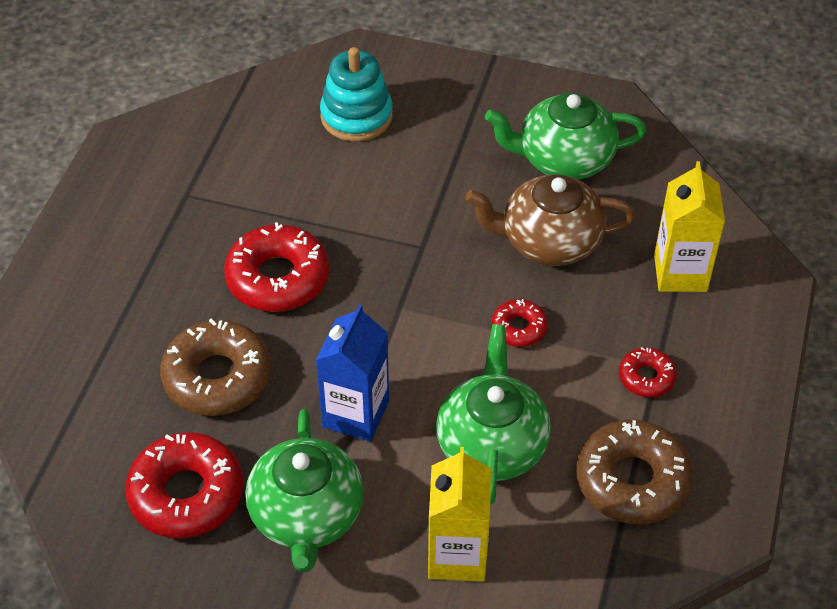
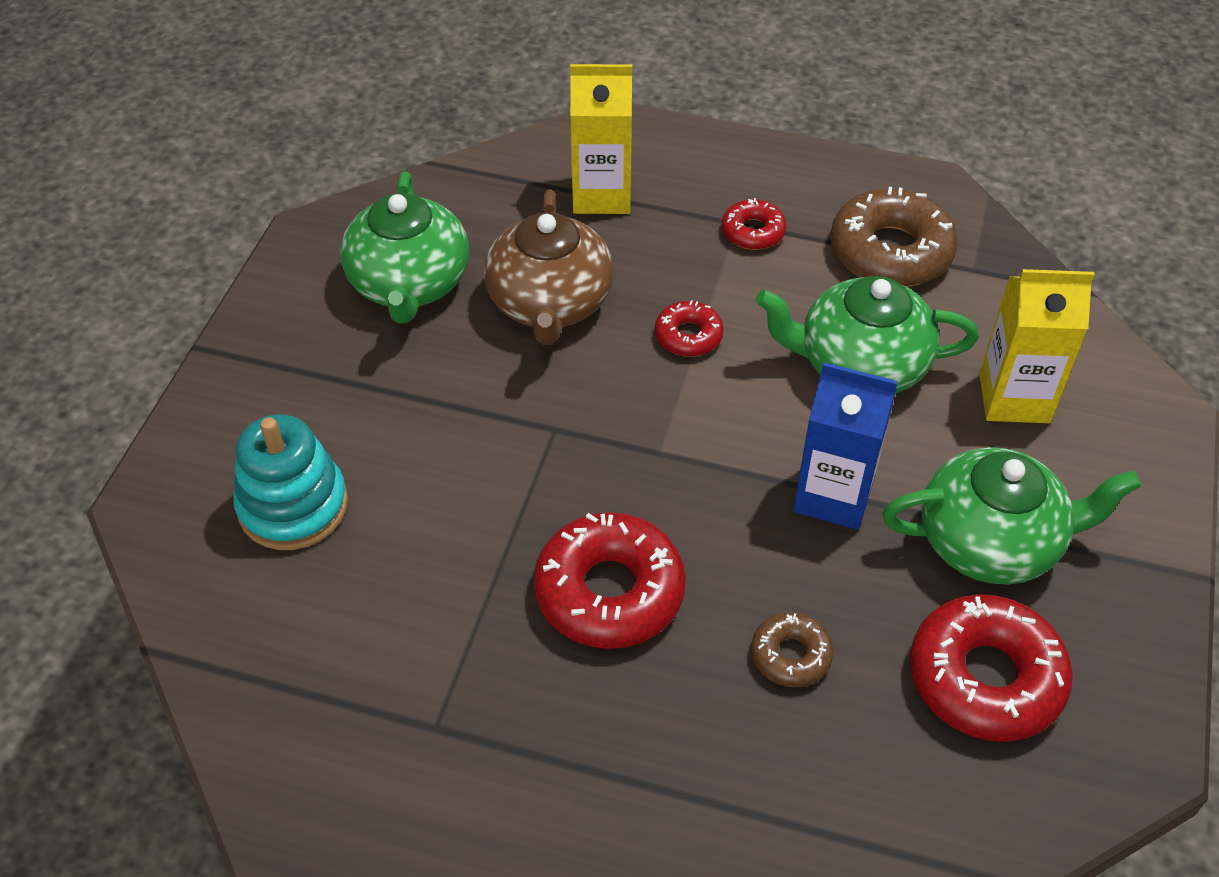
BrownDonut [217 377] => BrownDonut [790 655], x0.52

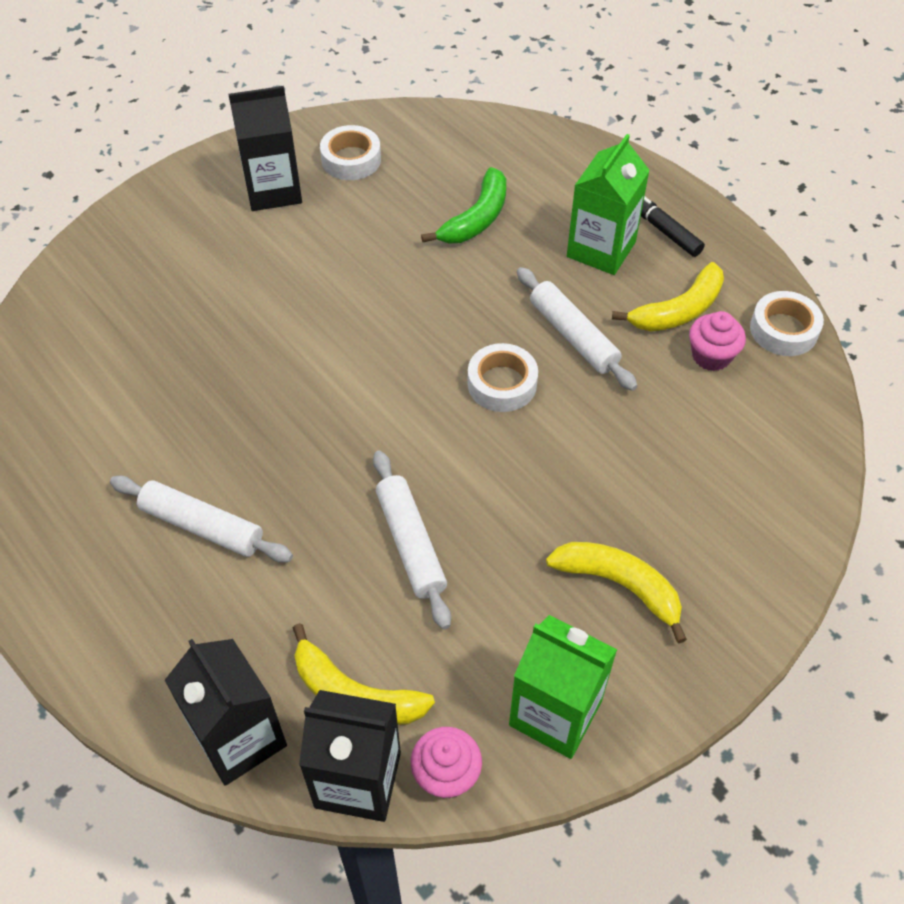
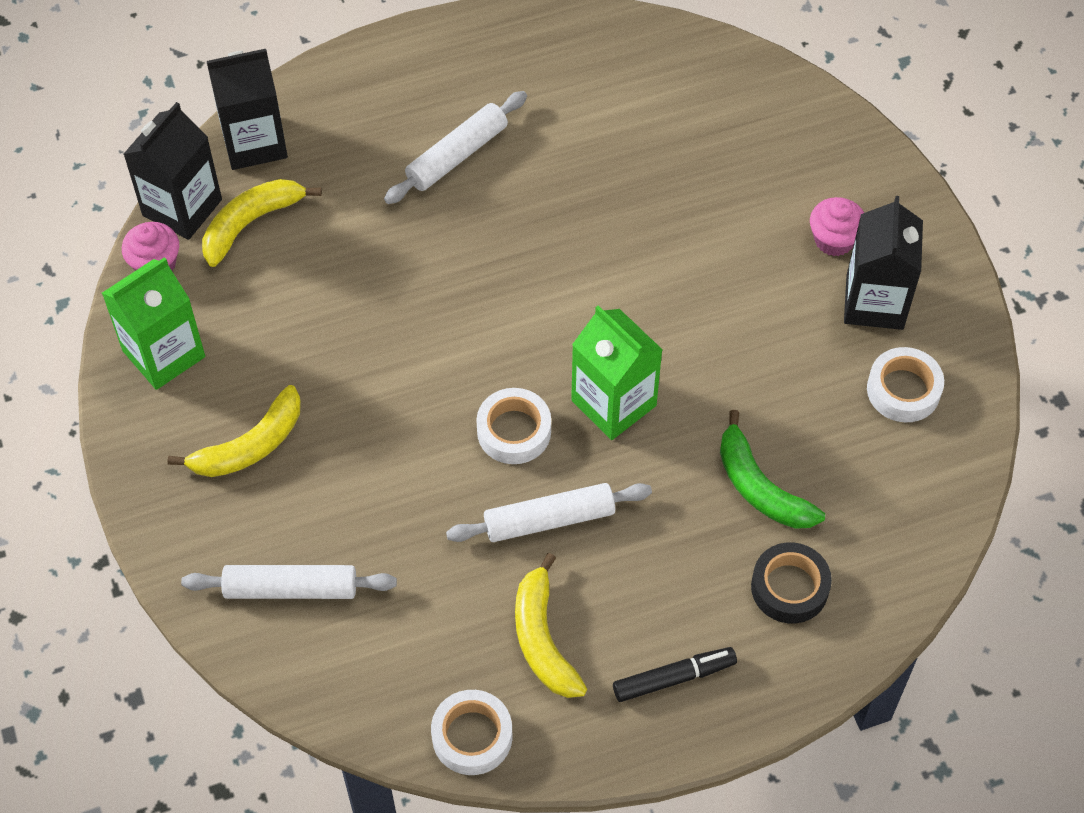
nothing => BlackTape [789 587]
WhiteRollingPin [410 544] => WhiteRollingPin [291 588], moved
GreenCarton [601 249] => GreenCarton [613 403], moved
PinkCupcake [711 356] => PinkCupcake [834 240], moved

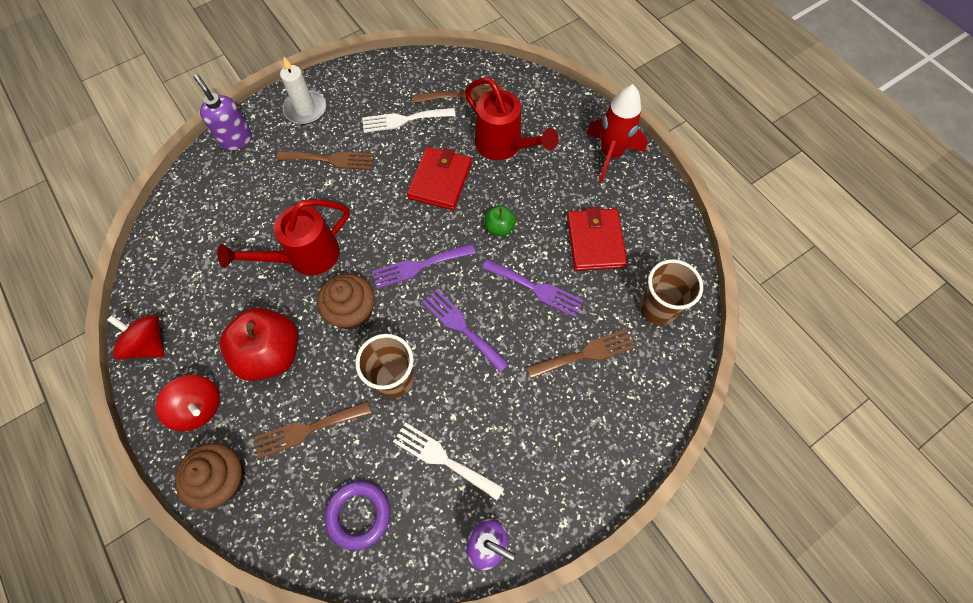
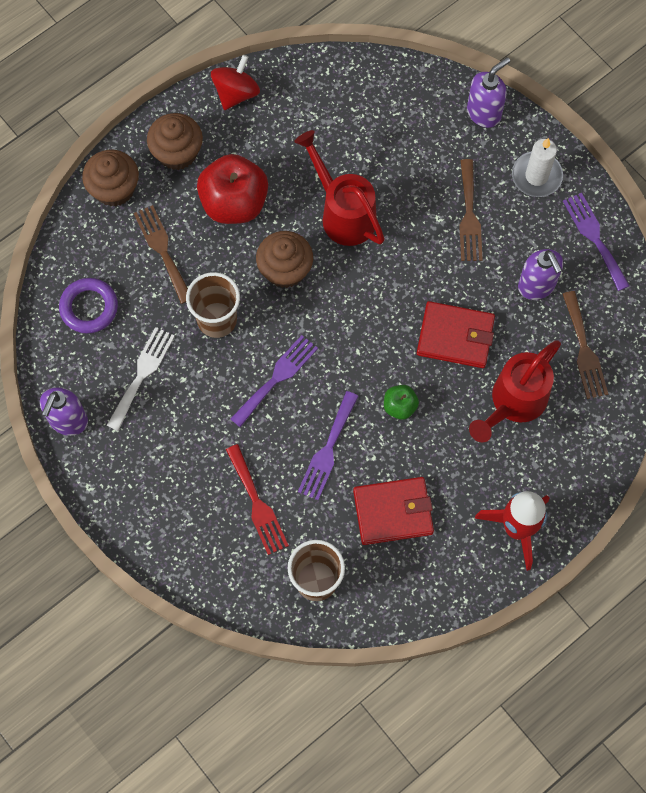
PurpleFork [419 266] => PurpleFork [594 237], moved
RedSpinningTop [199 407] => BrownCupcake [177 152]
WhiteFork [404 120] => PurpleSoapDispenser [536 286]
BrownFork [585 354] => RedFork [257 504]

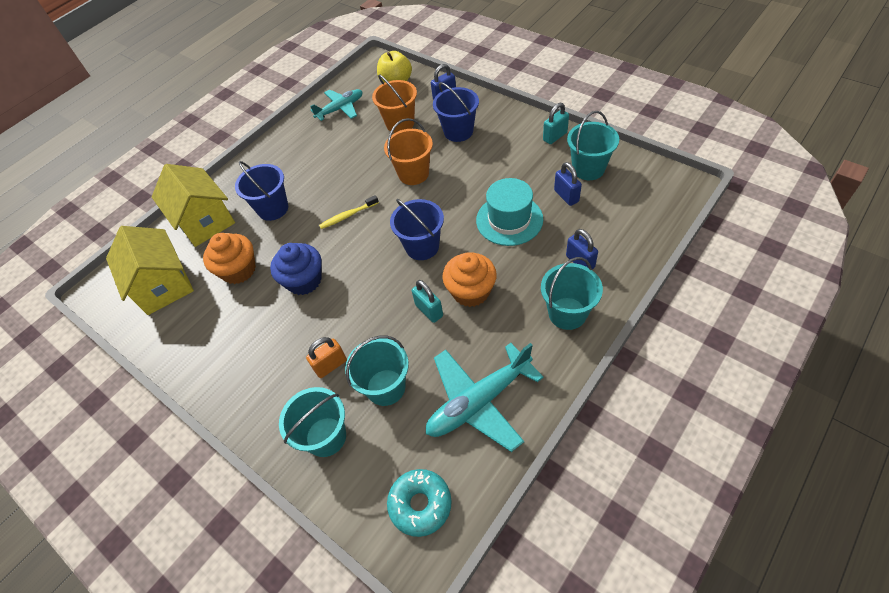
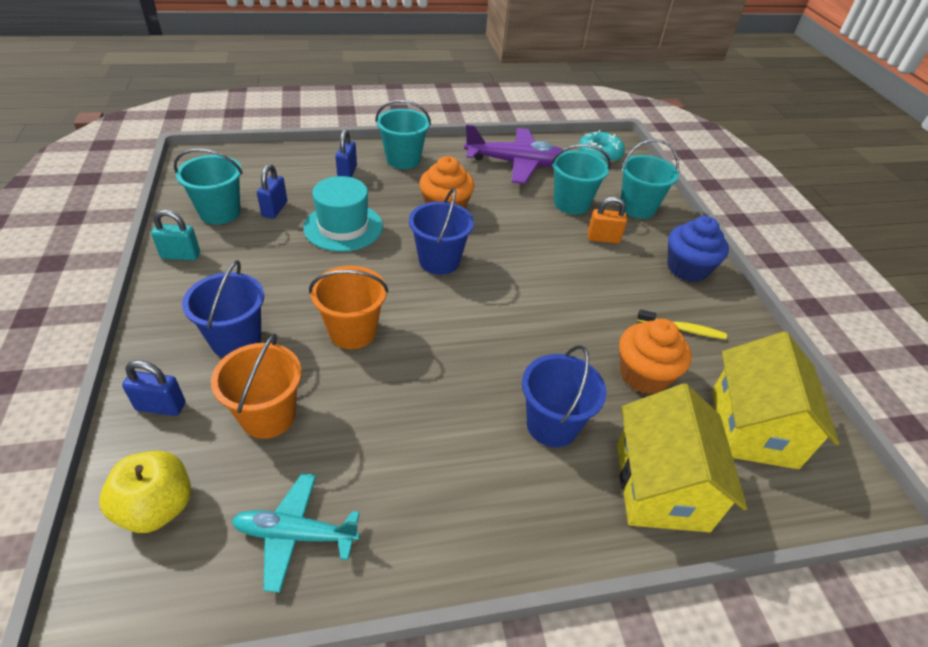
TurquoisePadlock [429 310] => nothing
BlueCupcake [304 280] => BlueCupcake [687 268], moved
YellowToothbrush [348 215] => YellowToothbrush [682 329], moved
TurquoisePlane [479 402] => PurplePlane [517 164]

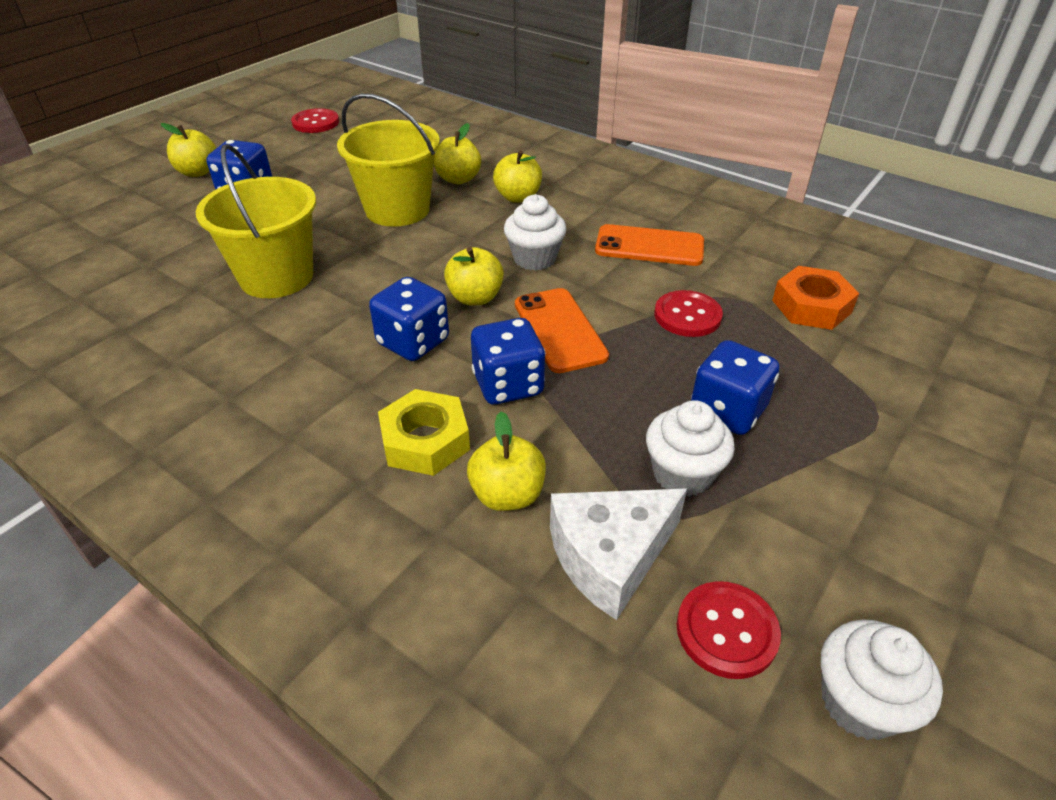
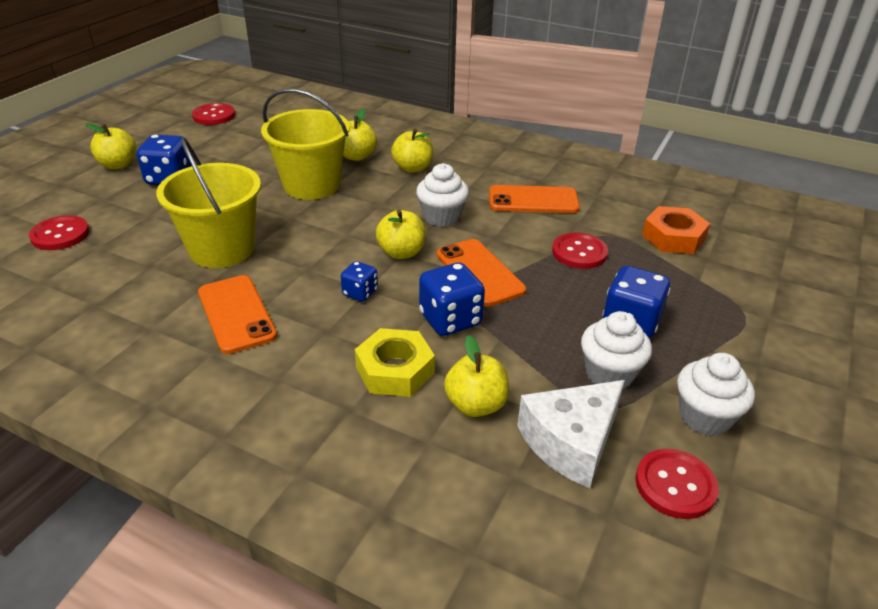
nothing => RedButton [60 235]
nothing => OrangePhone [236 314]
WhiteCupcake [859 702] => WhiteCupcake [705 417], moved
BlueDice [413 342] => BlueDice [360 293], x0.58

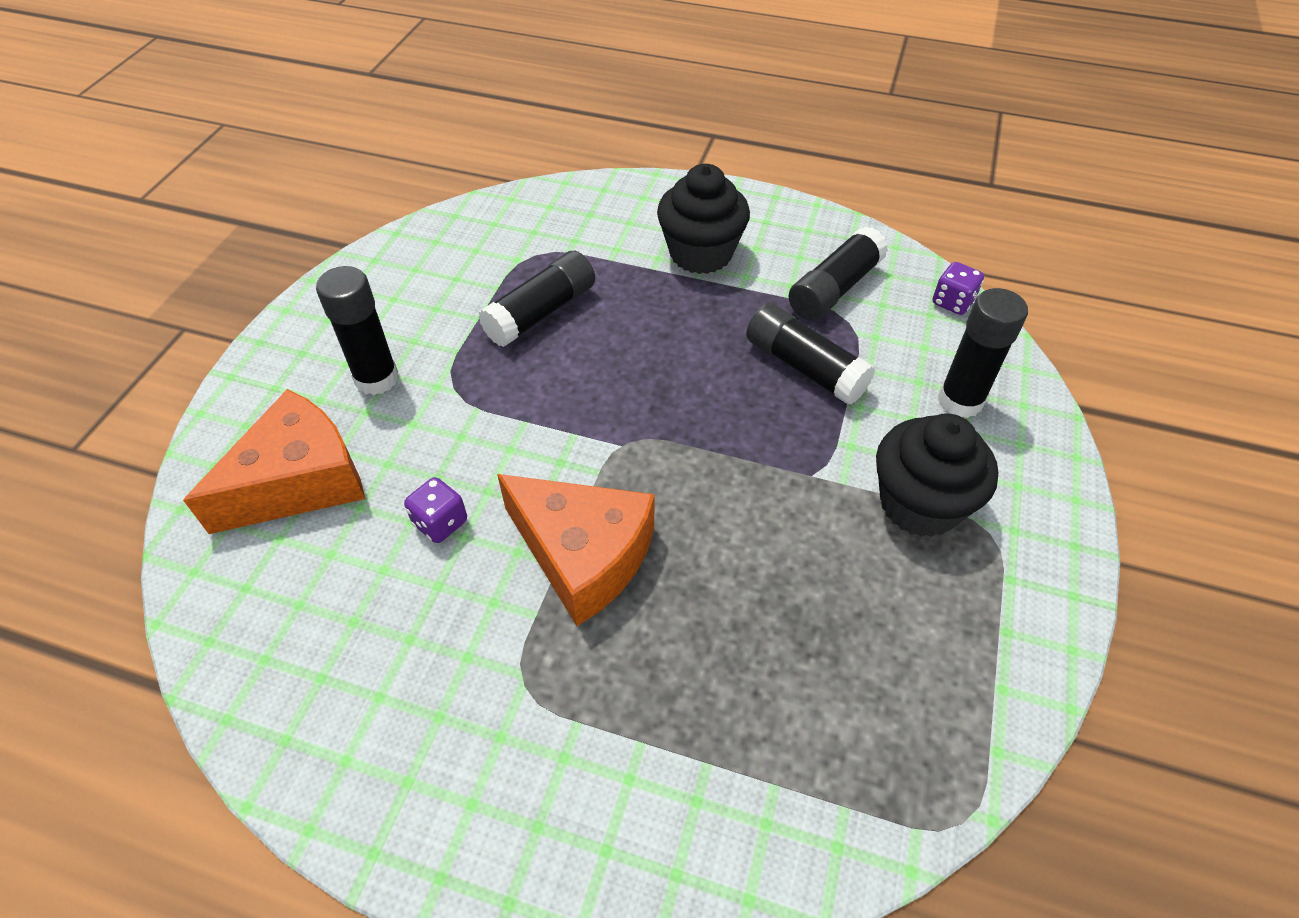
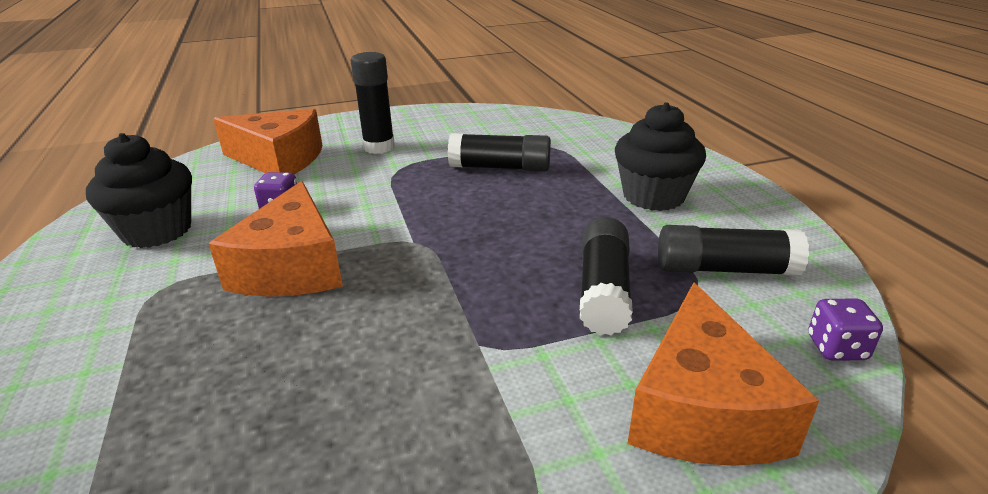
BlackCupcake [919 504] => BlackCupcake [157 231], moved
BlackGlueStick [960 401] => OrangeCheese [701 410]

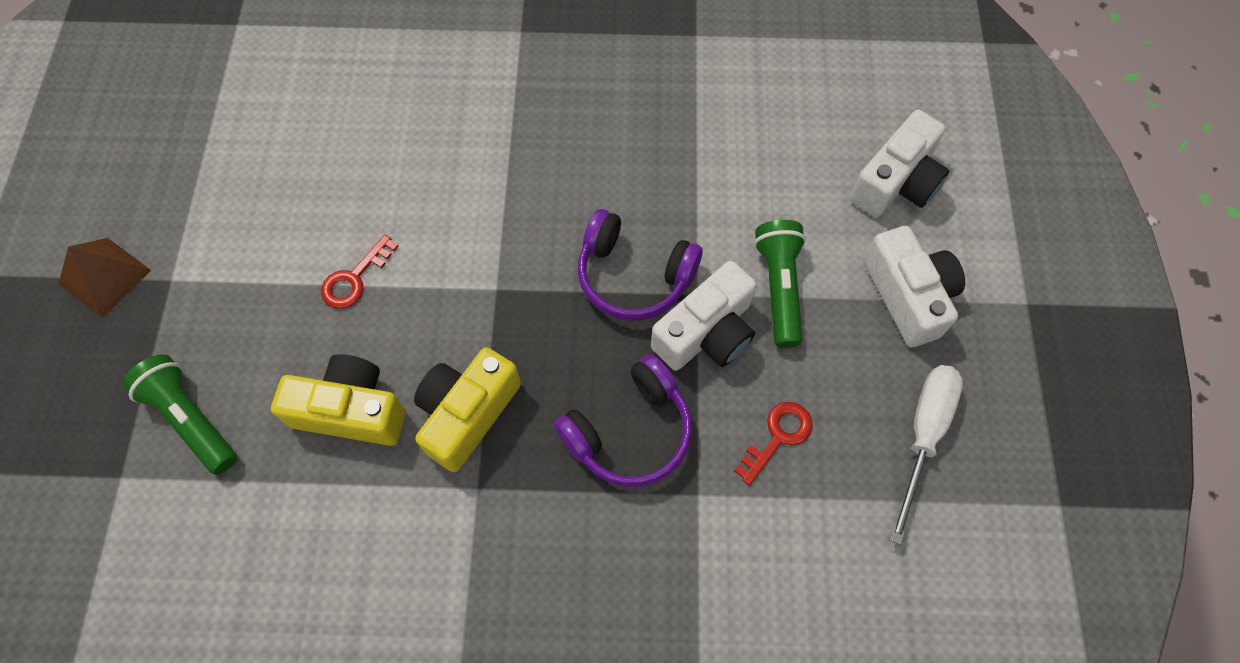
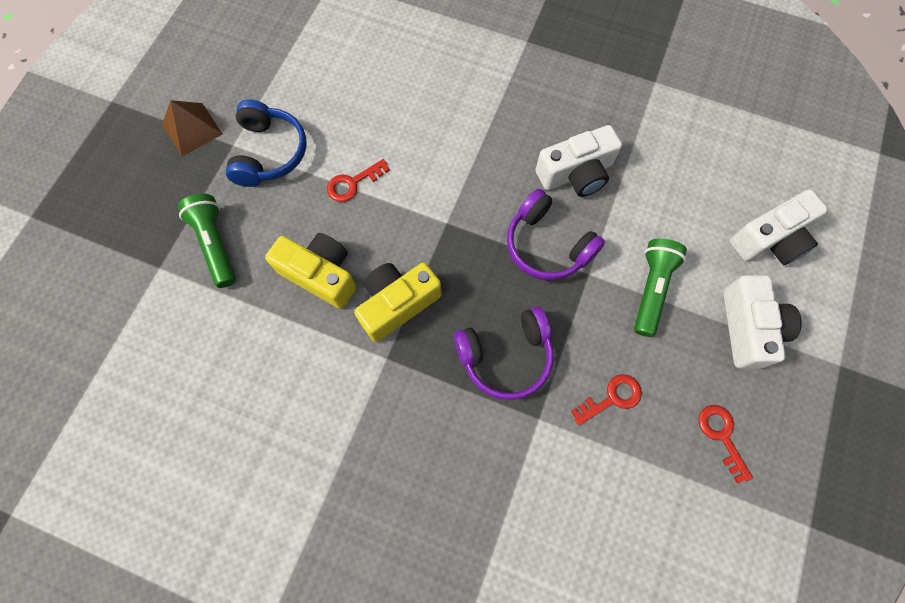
nothing => BlueHeadphones [269 153]
WhiteCamera [706 332] => WhiteCamera [576 173], moved
WhiteScrewdriver [923 436] => RedKey [721 436]

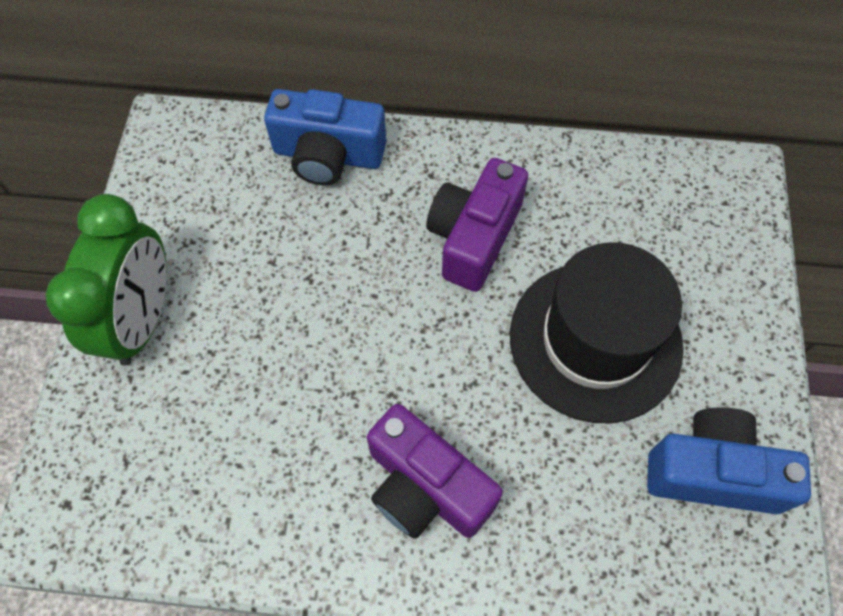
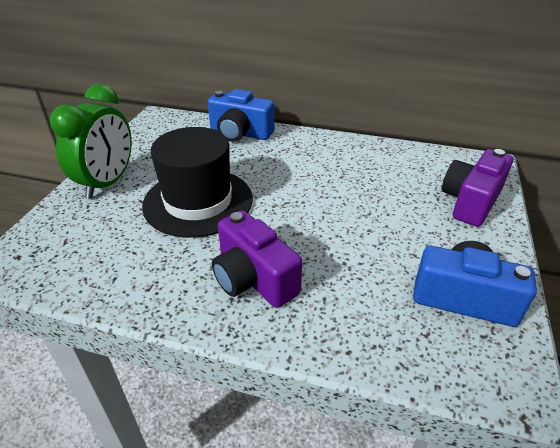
PurpleCamera [474 237] => PurpleCamera [471 201], moved
BlackHat [595 340] => BlackHat [198 201], moved

